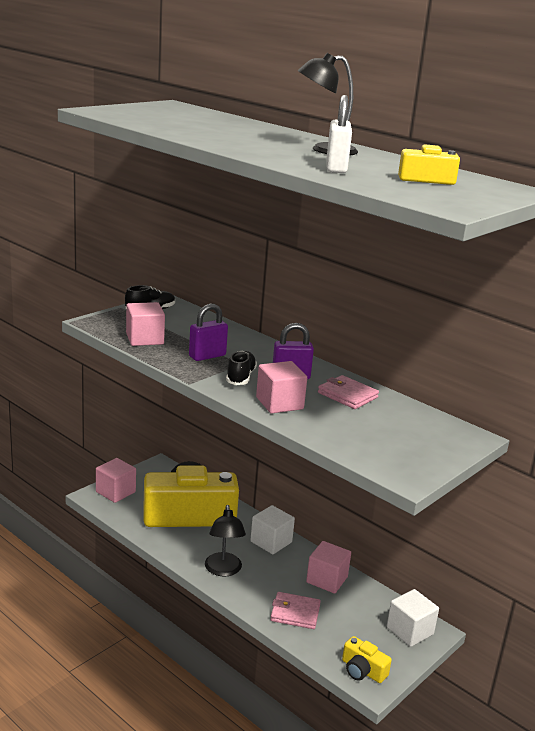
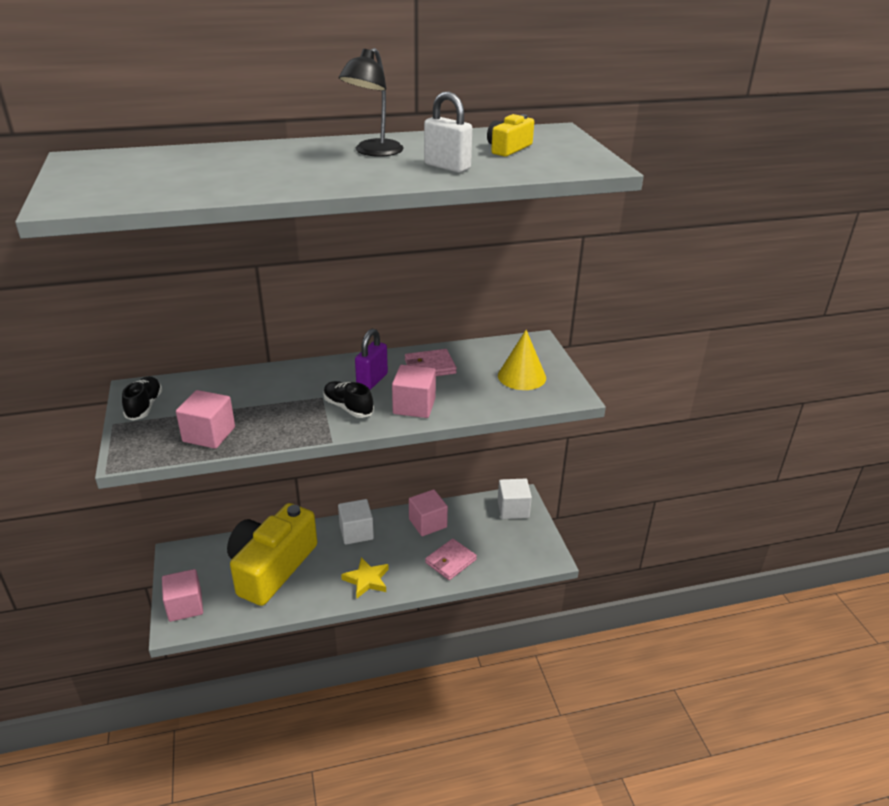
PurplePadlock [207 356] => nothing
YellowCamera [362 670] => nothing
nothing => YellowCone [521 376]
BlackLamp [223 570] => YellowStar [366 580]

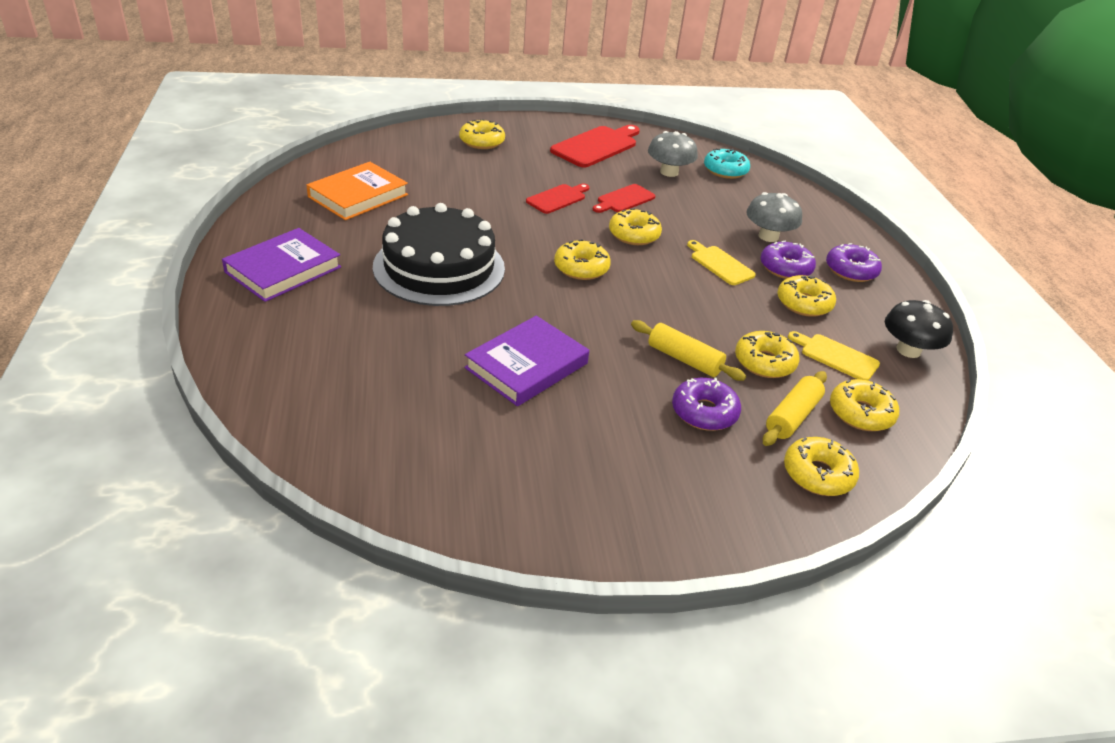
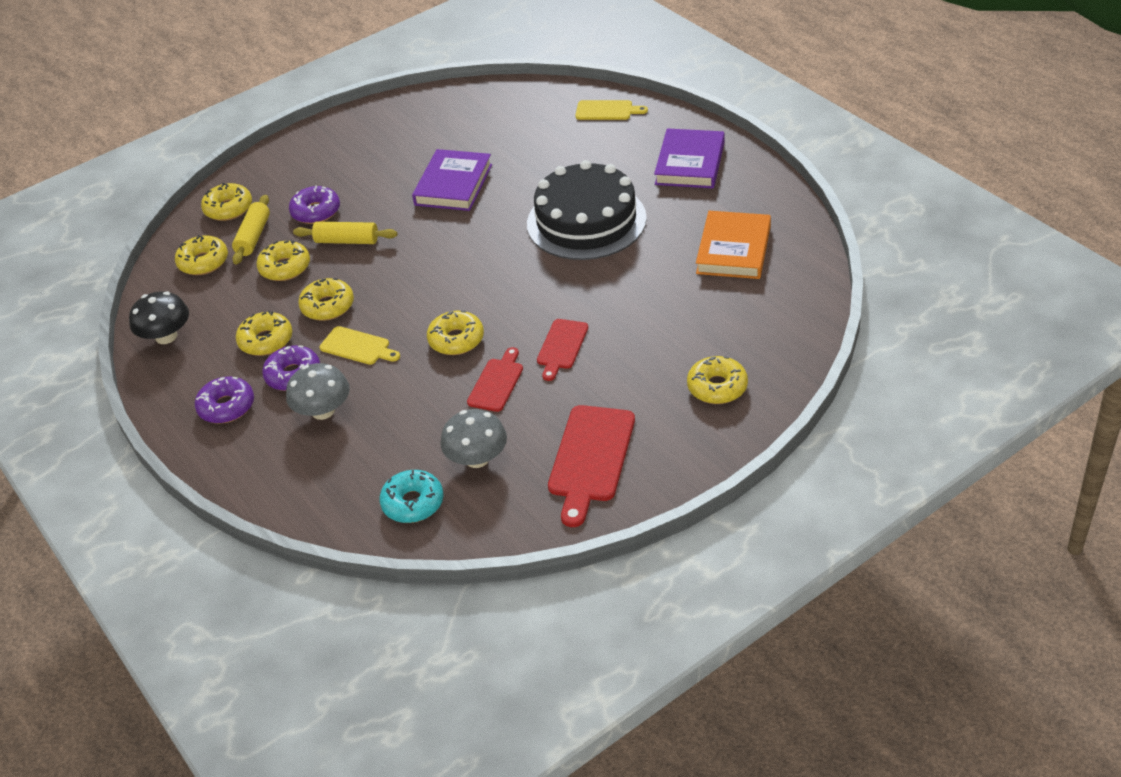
YellowDonut [581 268] => YellowDonut [328 306], moved
YellowCuttingBoard [836 356] => YellowCuttingBoard [607 110], moved

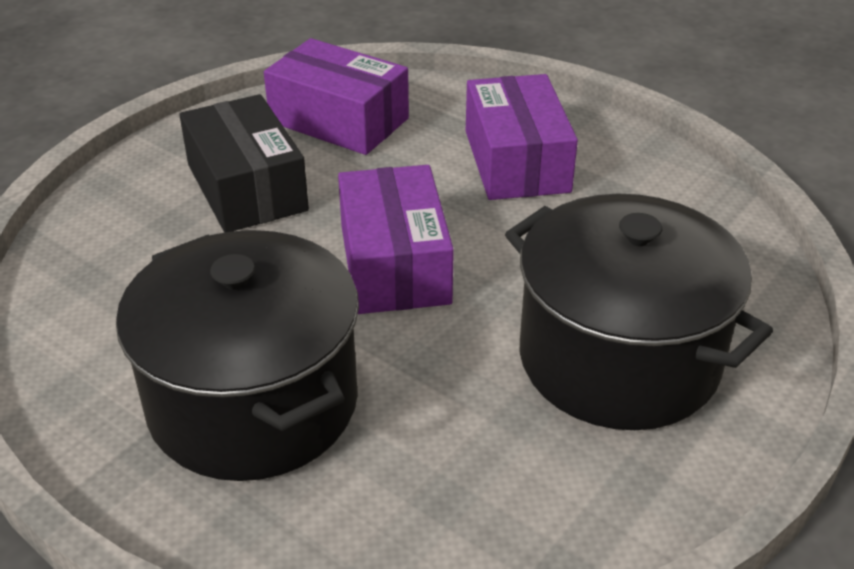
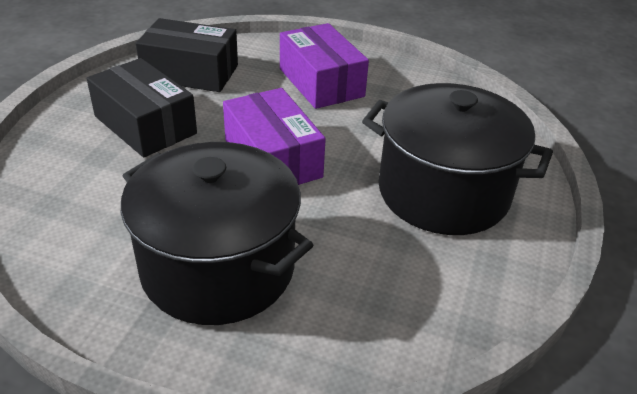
PurpleBox [339 120] => BlackBox [190 72]

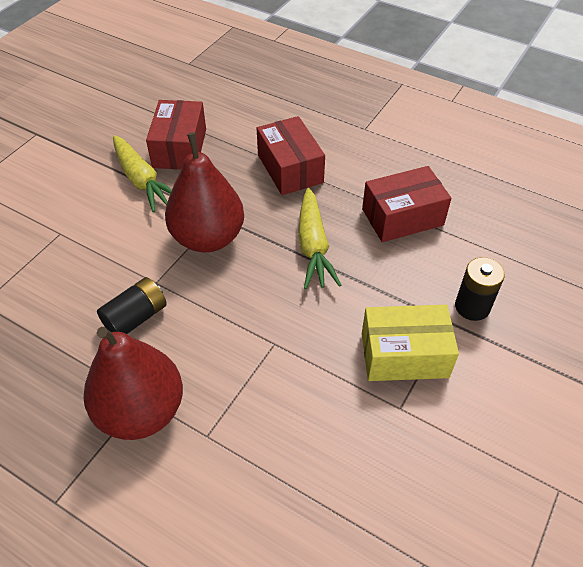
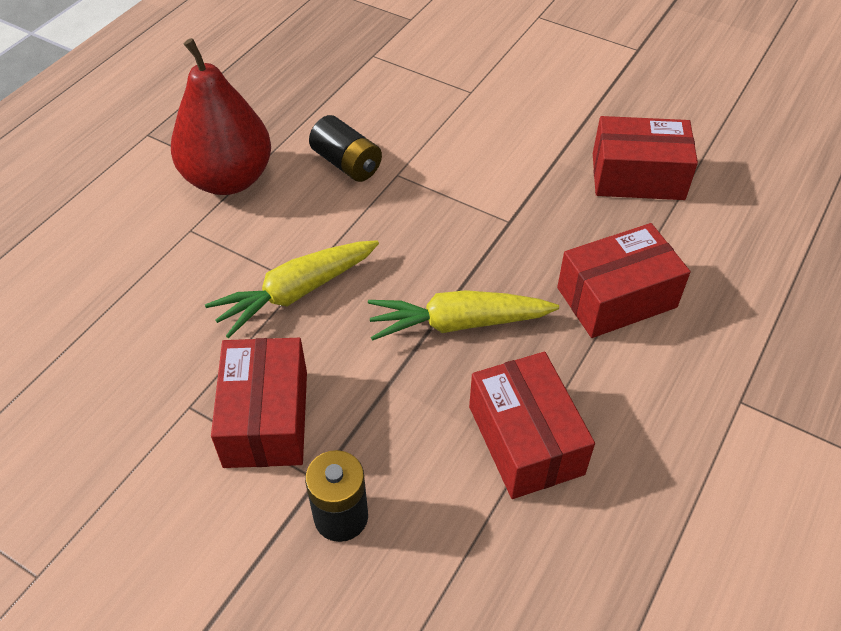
RedPear [208 238] => nothing
YellowCarrot [142 180] => YellowCarrot [295 293], moved
YellowBox [404 355] => RedBox [266 418]

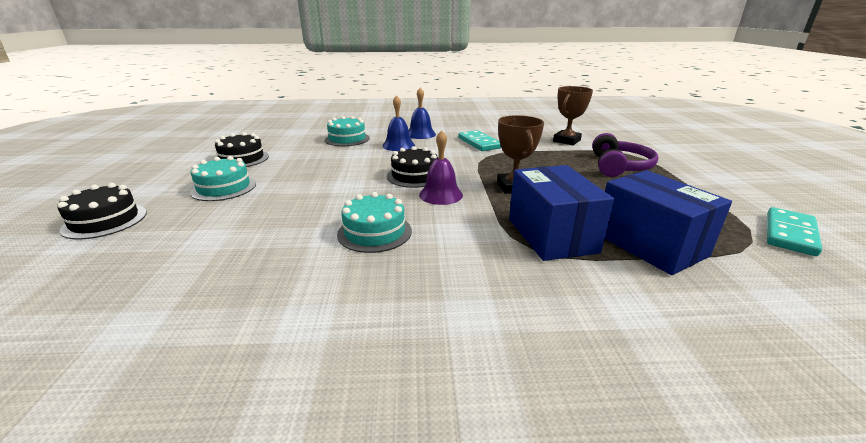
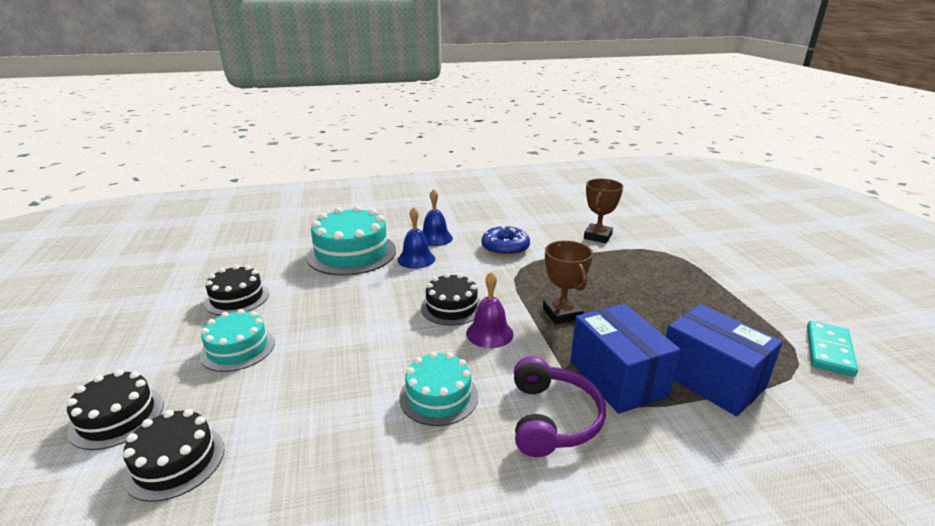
nothing => BlackCake [175 461]
PurpleHeadphones [619 166] => PurpleHeadphones [553 418], moved
TurquoiseDomino [479 143] => BlueDonut [505 248]
TurquoiseCake [347 139] => TurquoiseCake [352 253], x1.68

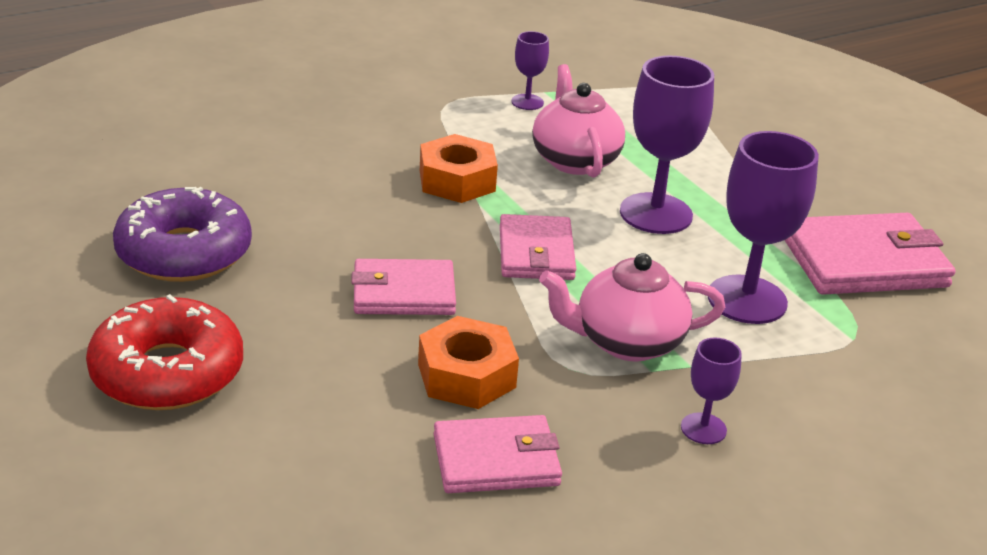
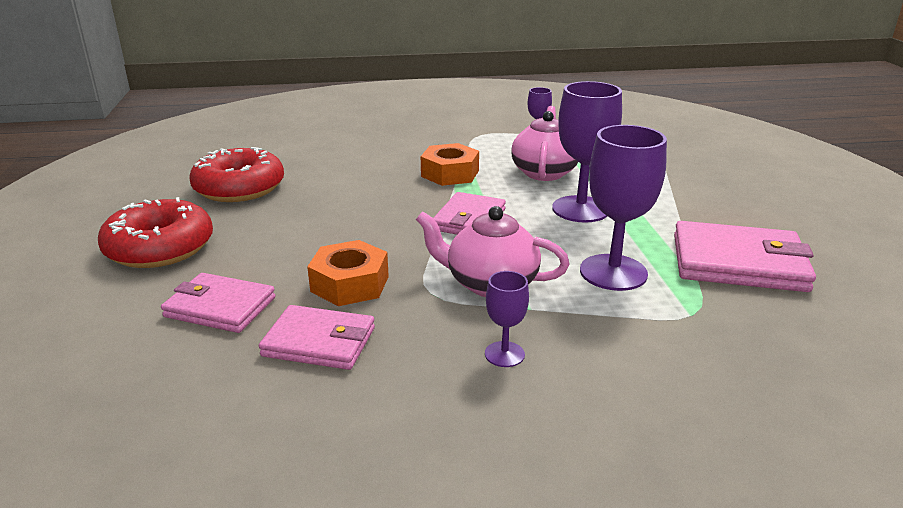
PinkWallet [403 293] => PinkWallet [220 307], moved
PurpleDonut [184 252] => RedDonut [239 188]

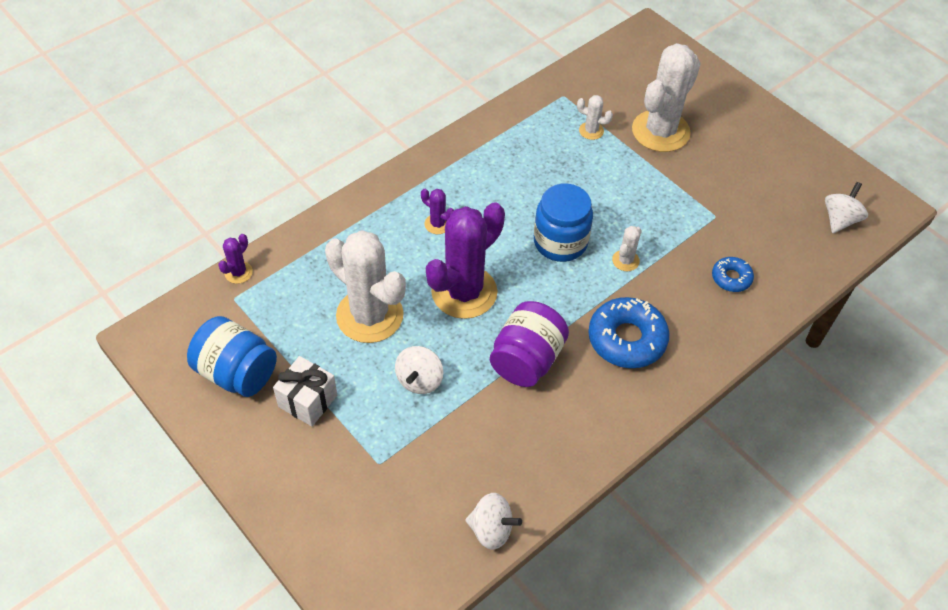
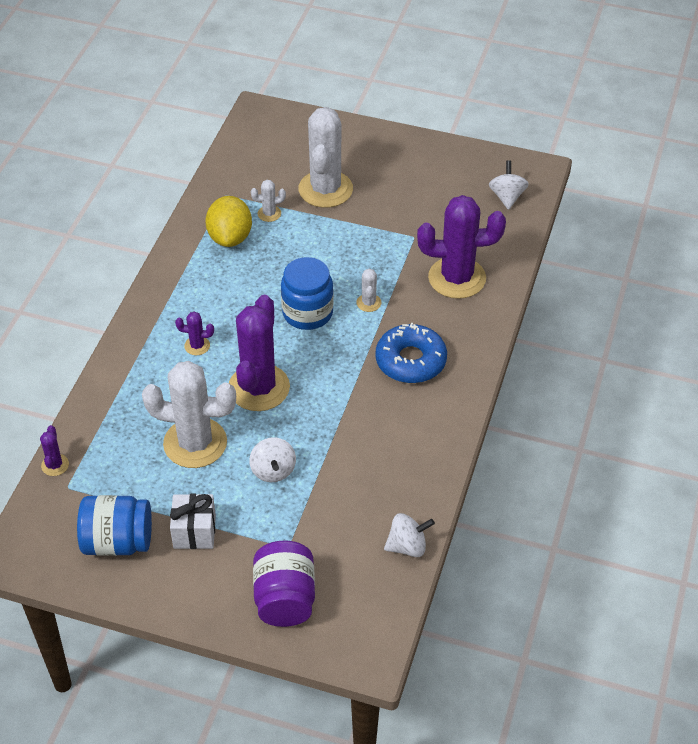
nothing => YellowLemon [230 237]
PurpleJar [527 360] => PurpleJar [285 599], moved
BlueDonut [731 278] => PurpleCactus [457 278]

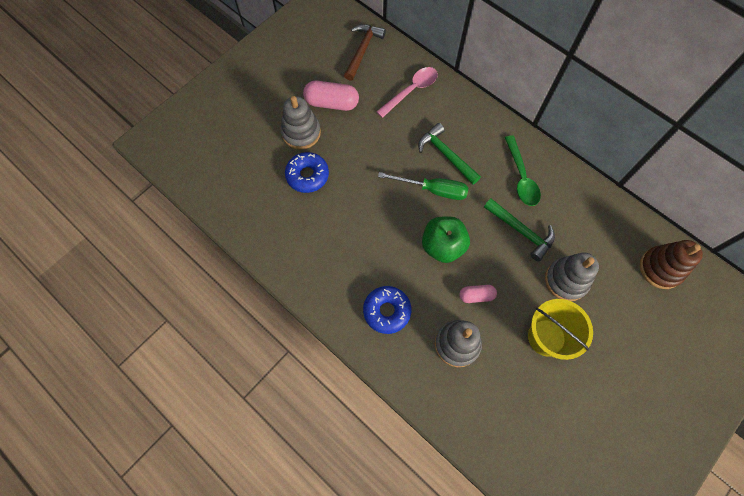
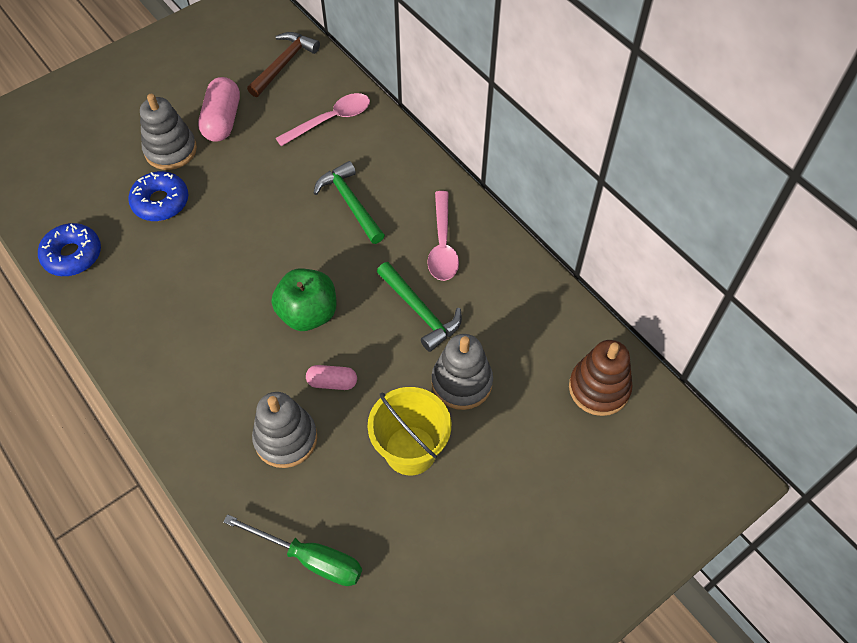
BlueDonut [387 311] => BlueDonut [72 255], moved
GreenScrewdriver [433 190] => GreenScrewdriver [310 558], moved
GreenSpoon [521 177] => PinkSpoon [442 245]
PinkCapsule [332 103] => PinkCapsule [222 120], 75 degrees clockwise

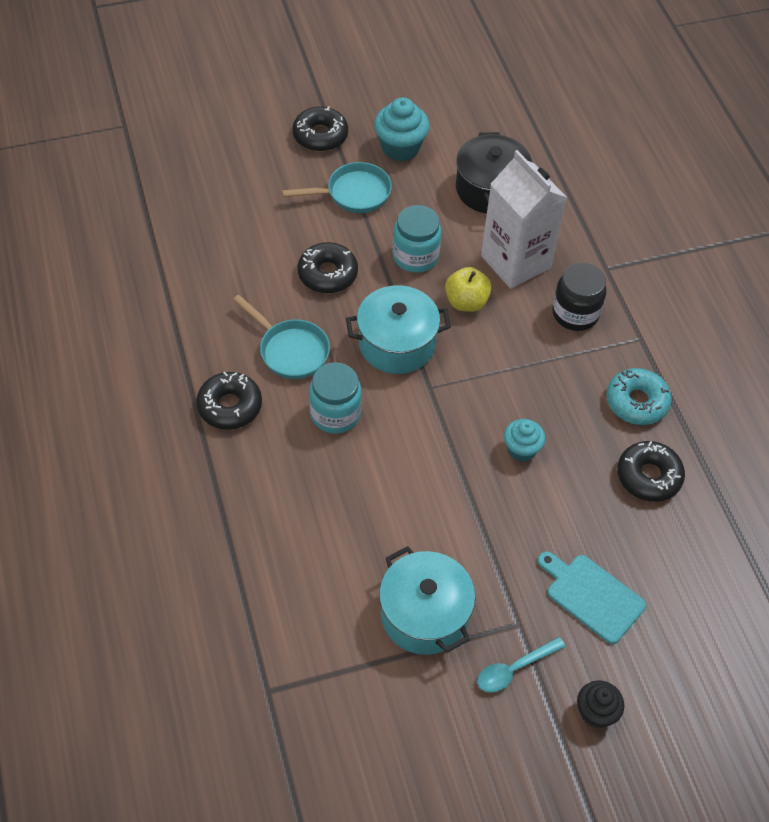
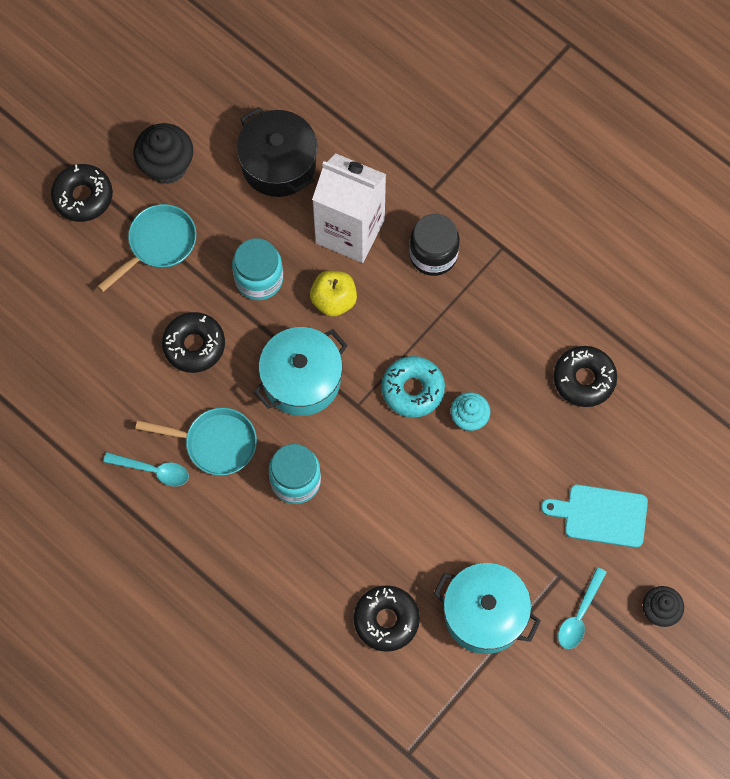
nothing => TurquoiseSpoon [153 470]
BlackDonut [230 406] => BlackDonut [386 620], moved
TurquoiseDonut [636 402] => TurquoiseDonut [412 389], moved
TurquoiseCupcake [400 148] => BlackCupcake [167 166]

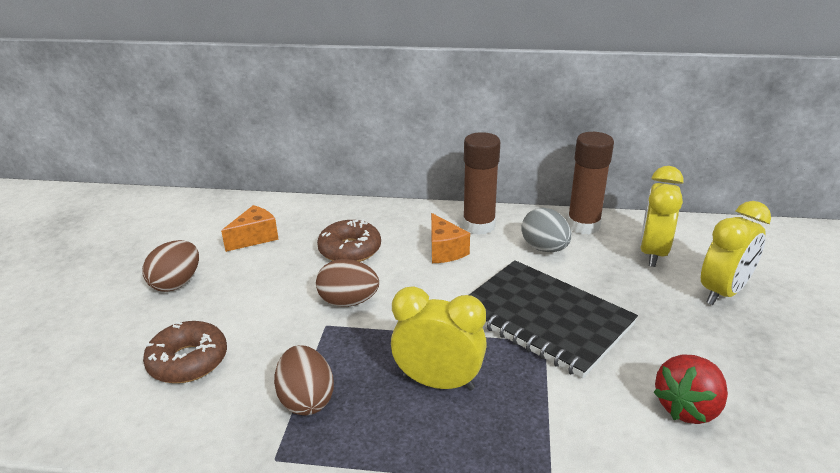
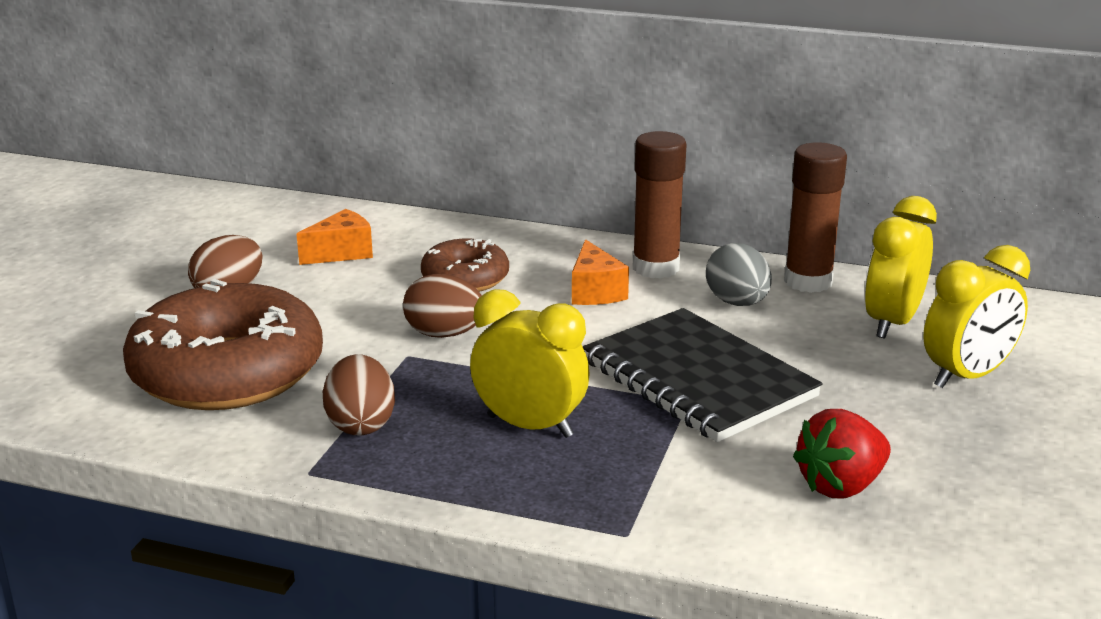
BrownDonut [188 361] => BrownDonut [227 372], x1.92

